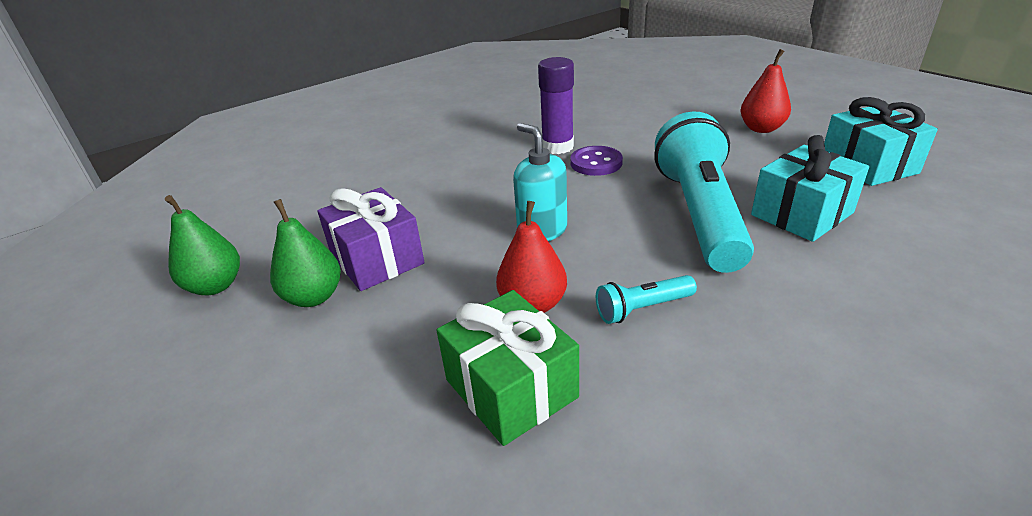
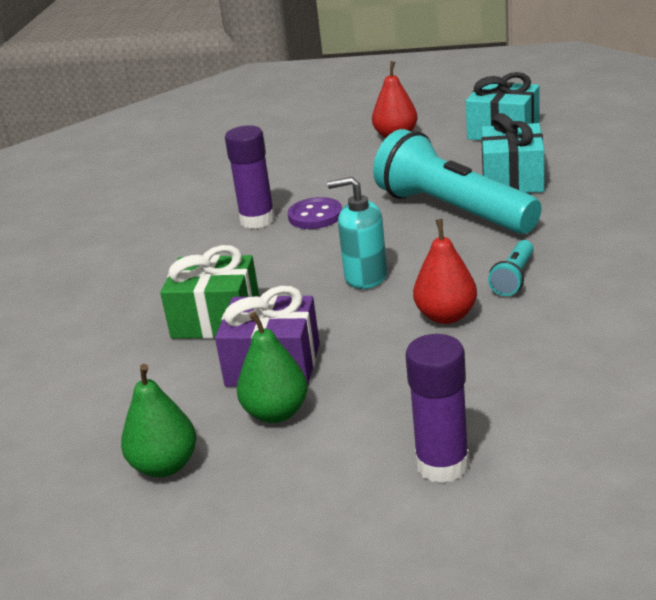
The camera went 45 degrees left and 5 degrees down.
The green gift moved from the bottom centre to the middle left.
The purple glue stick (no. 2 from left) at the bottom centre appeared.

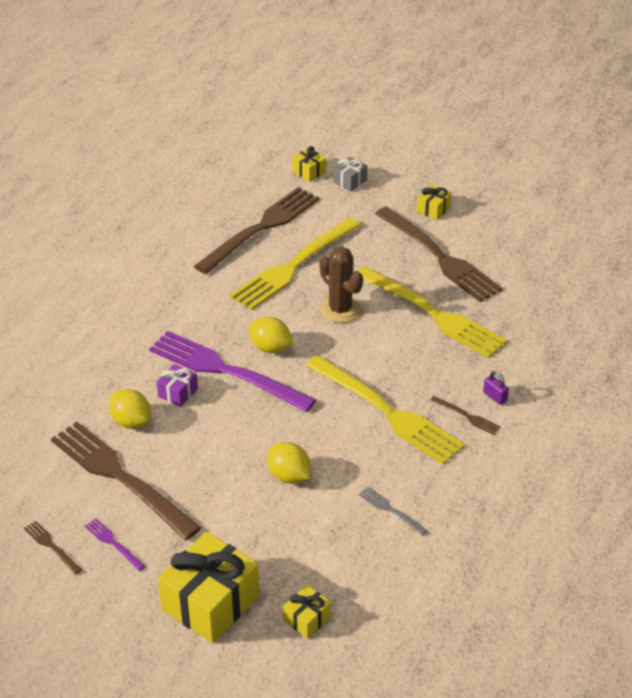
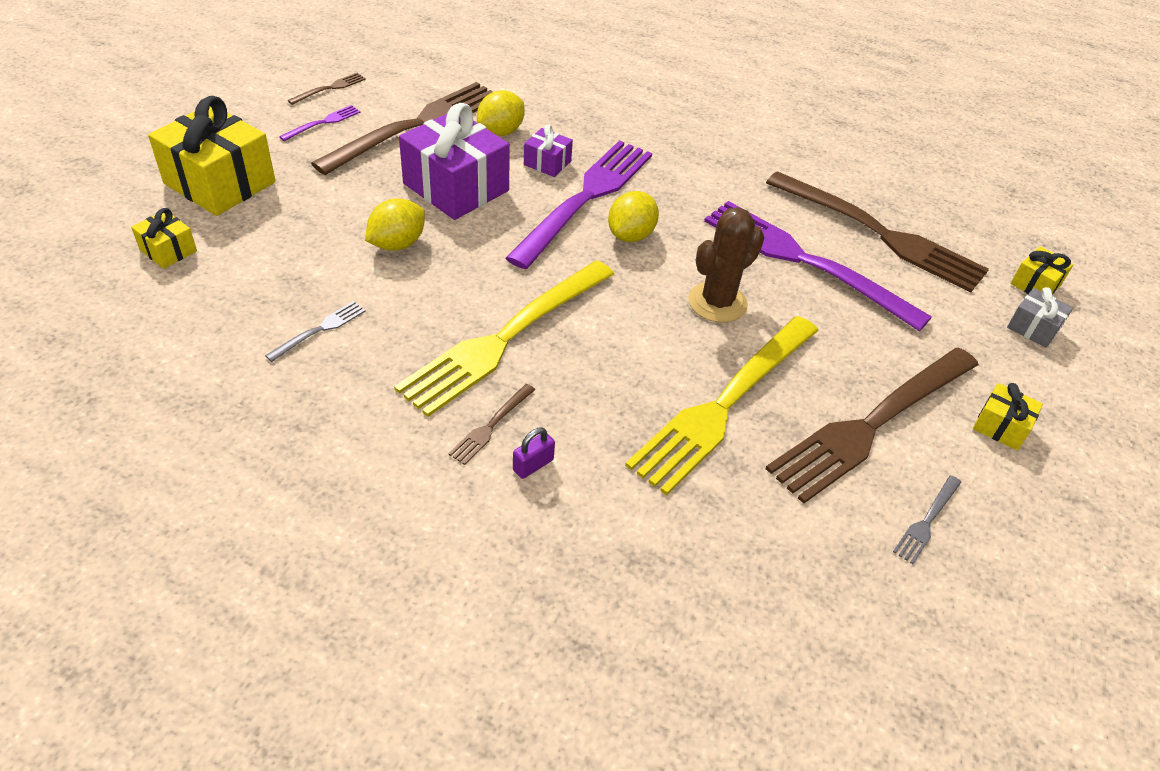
The camera went 85 degrees right and 5 degrees up.
The yellow fork (no. 1 from left) at the centre became the purple fork (no. 3 from left) at the middle right.
The purple gift (no. 1 from left) at the top centre appeared.
The grey fork (no. 2 from left) at the bottom right appeared.

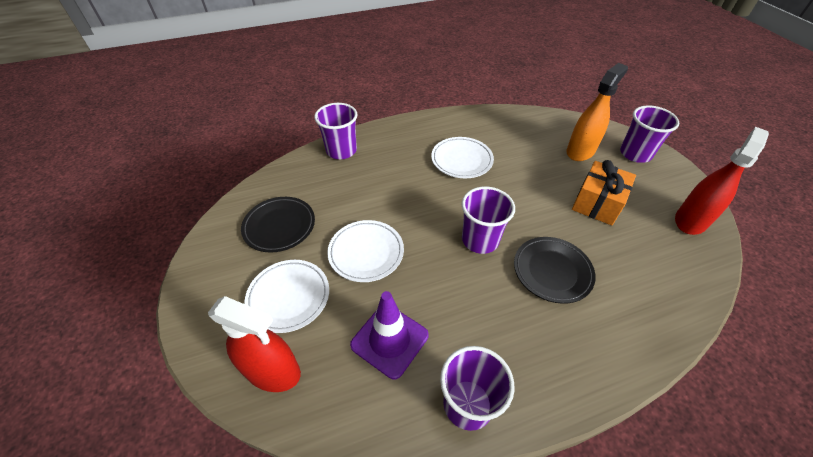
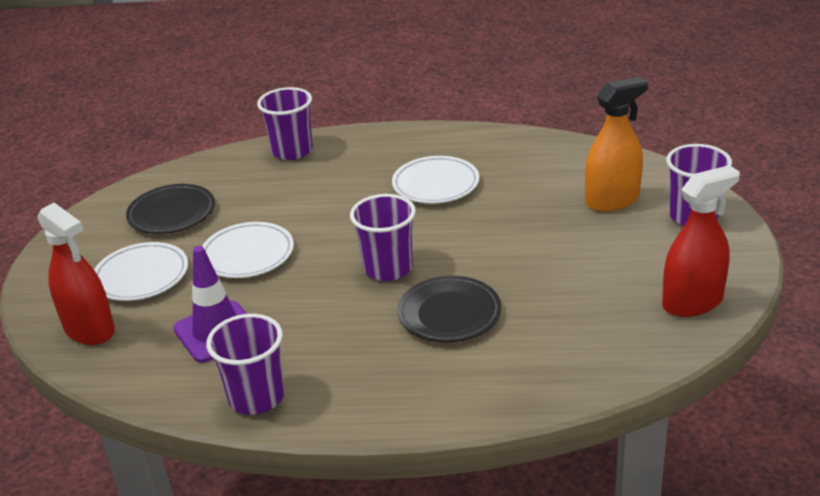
The camera went 25 degrees right and 15 degrees down.
The orange gift at the middle right disappeared.

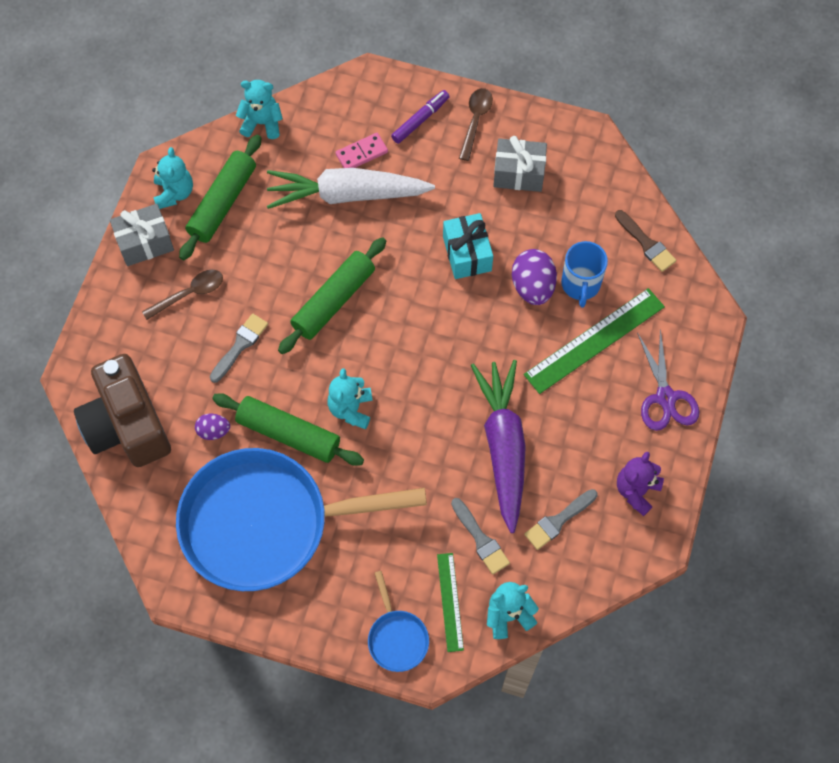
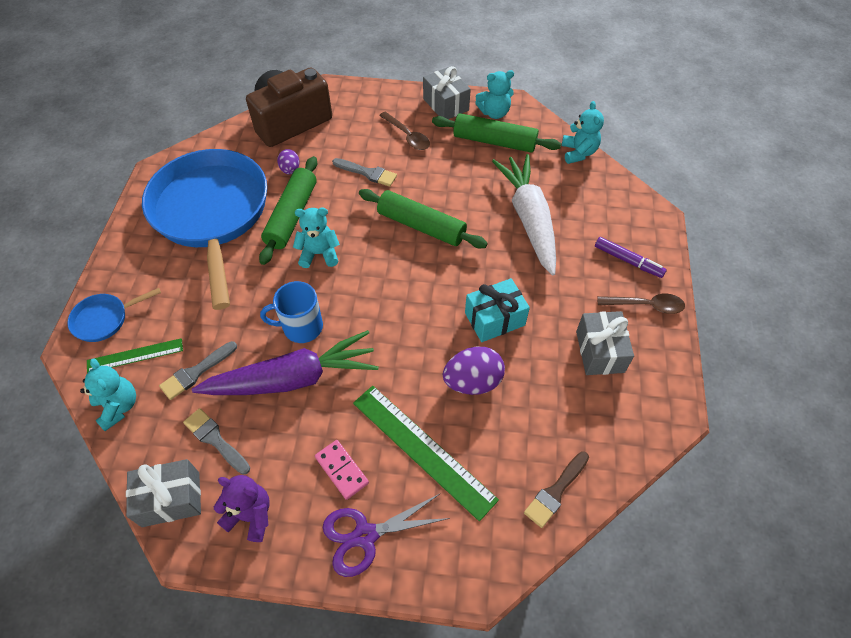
The camera went 80 degrees right and 10 degrees down.
The pink domino moved from the top centre to the bottom centre.
The blue mug moved from the middle right to the centre.
The grey gift (no. 1 from left) at the bottom left appeared.

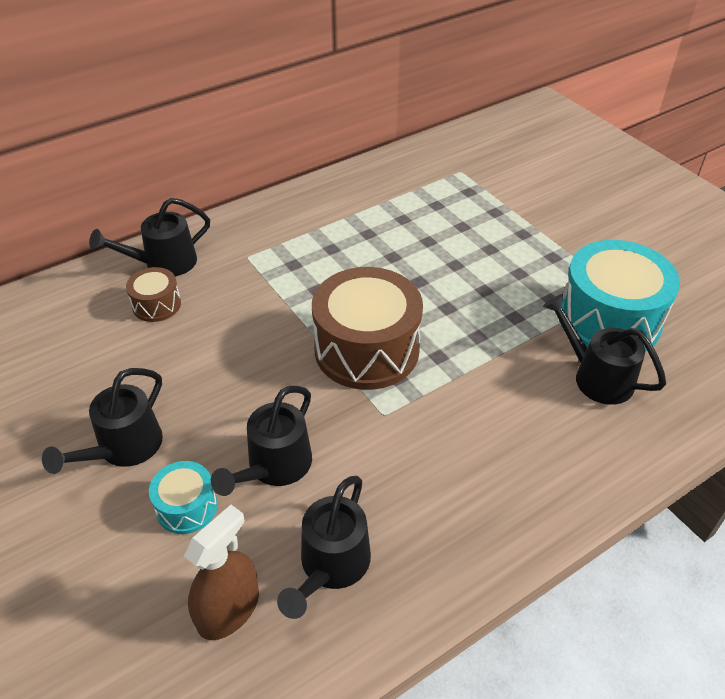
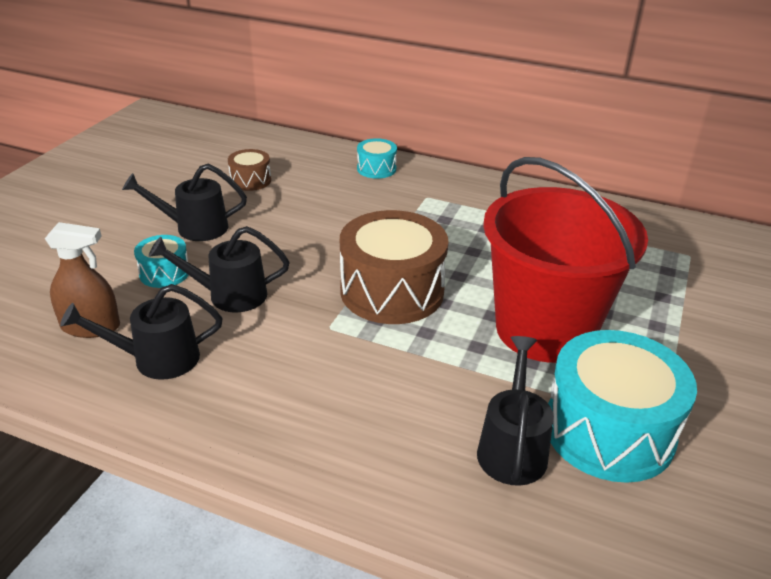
The camera went 55 degrees right and 10 degrees down.
The black watering can (no. 2 from left) at the middle left was replaced by the turquoise drum (no. 2 from left) at the top centre.
The brown drum (no. 1 from left) moved from the middle left to the top left.
The red bucket at the middle right appeared.

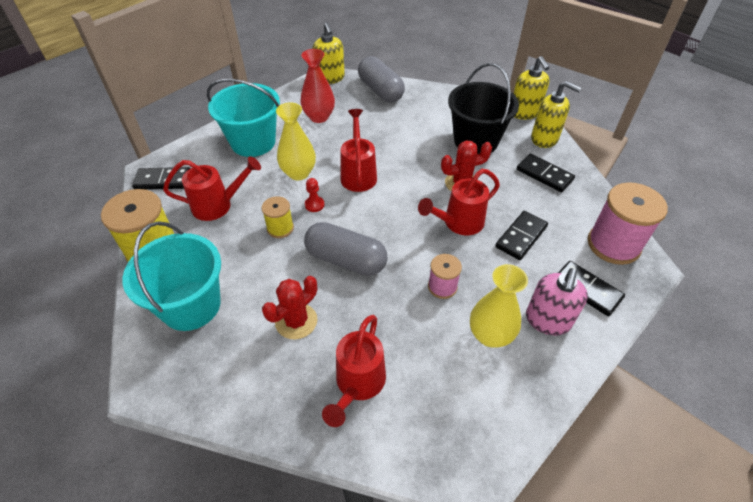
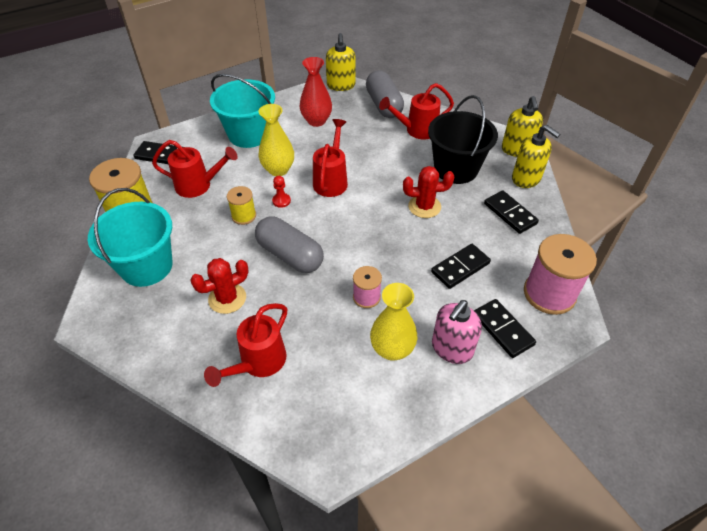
The camera went 15 degrees right and 0 degrees up.
The red watering can (no. 4 from left) moved from the centre to the top centre.

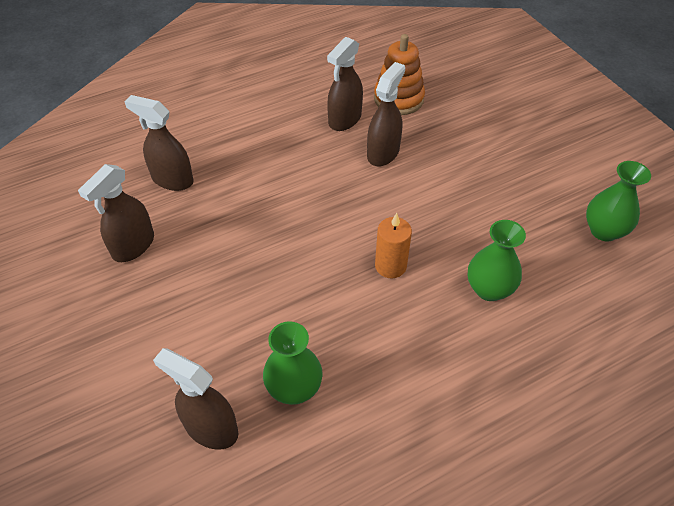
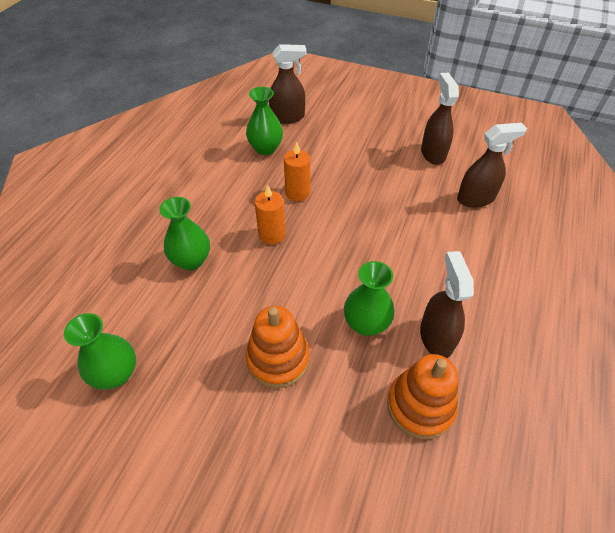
The camera went 140 degrees right and 0 degrees up.
The brown spray bottle (no. 5 from left) at the top centre was replaced by the green vase (no. 4 from left) at the centre.
The orange candle (no. 2 from left) at the top centre appeared.
The orange stacking toy (no. 1 from left) at the centre appeared.

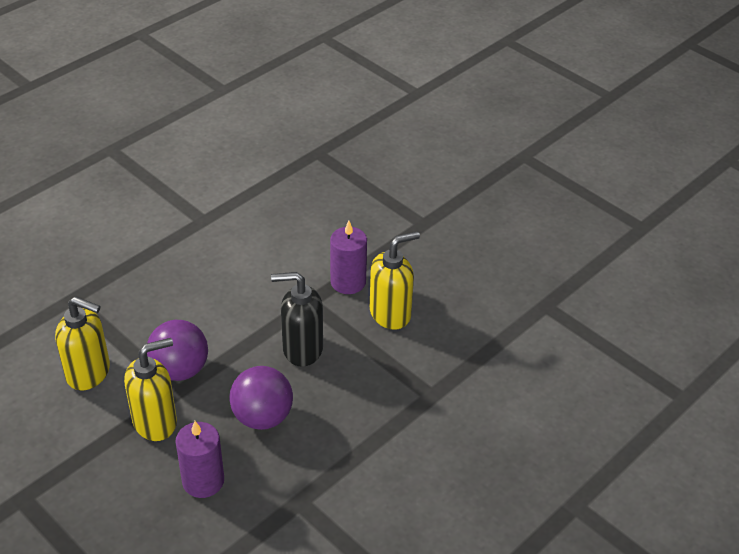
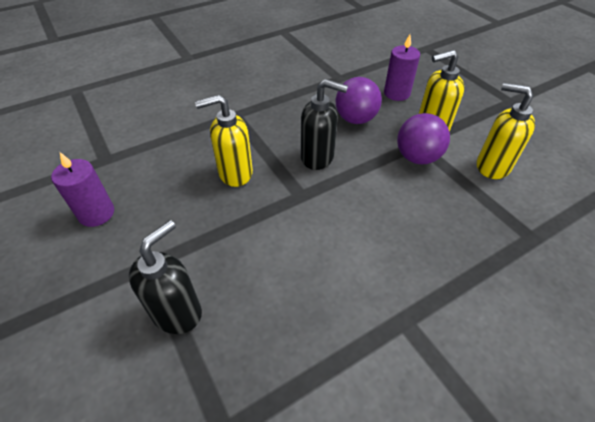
The camera went 165 degrees left and 5 degrees up.
The purple candle (no. 2 from left in the first image) moved from the centre to the middle left.
The black soap dispenser (no. 1 from left) at the middle left appeared.

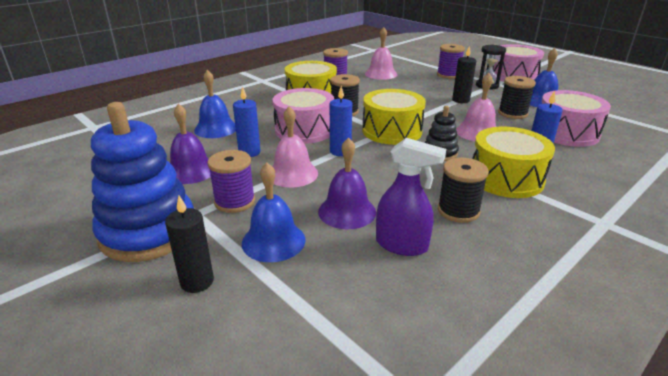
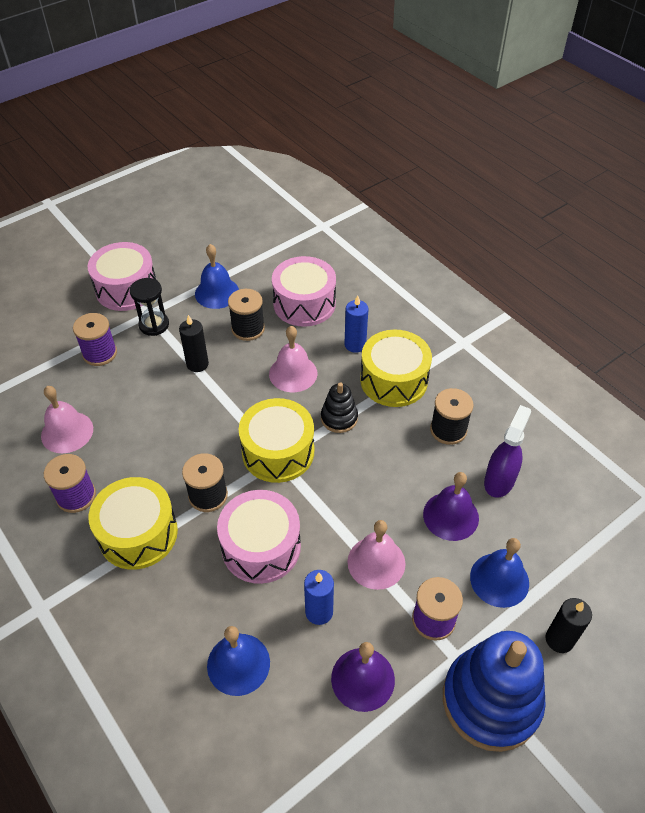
The camera went 85 degrees left and 20 degrees up.
The blue candle (no. 2 from left) at the top centre disappeared.

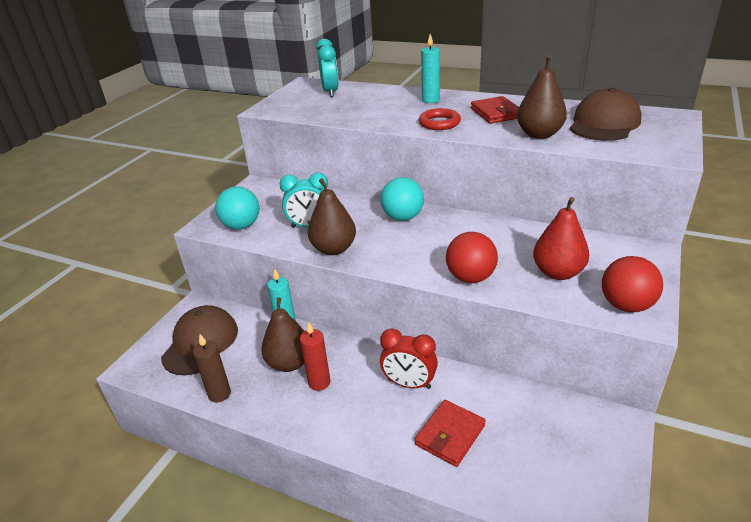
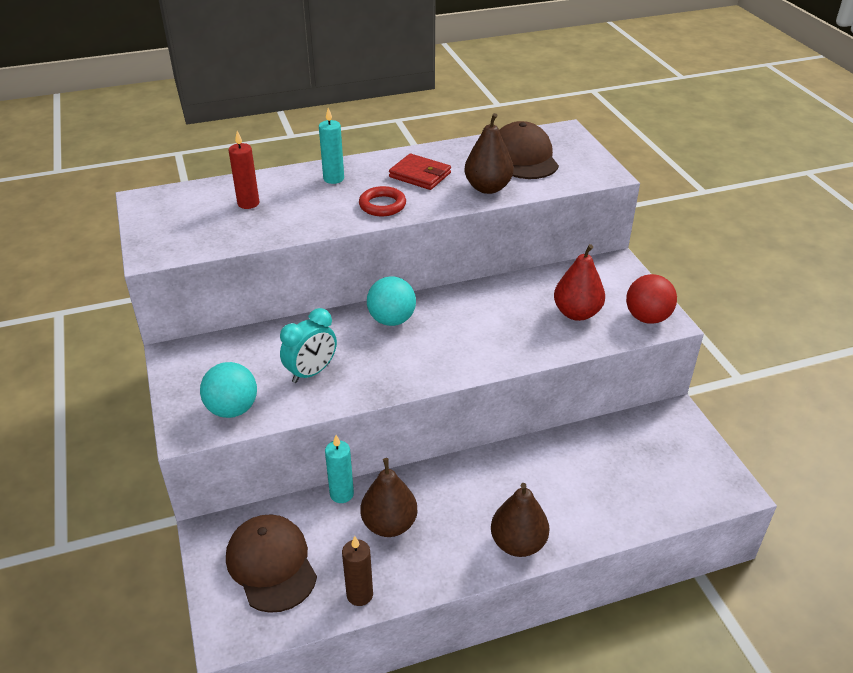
The camera went 45 degrees left and 5 degrees up.
The turquoise clock (no. 2 from left) at the top centre disappeared.
The brown pear (no. 2 from left in the first image) moved from the centre to the bottom centre.
The red ball (no. 1 from left) at the centre disappeared.
The red candle moved from the bottom centre to the top left.
The red clock at the bottom centre disappeared.
The red wallet (no. 1 from left) at the bottom centre disappeared.

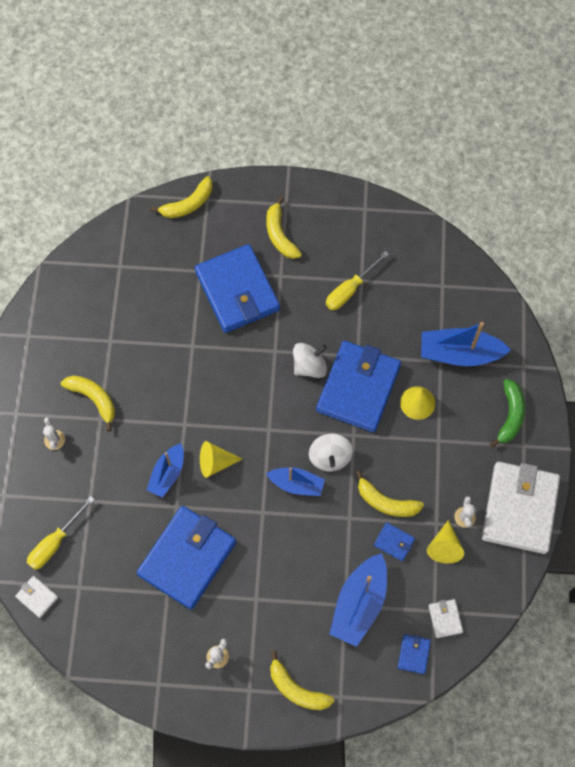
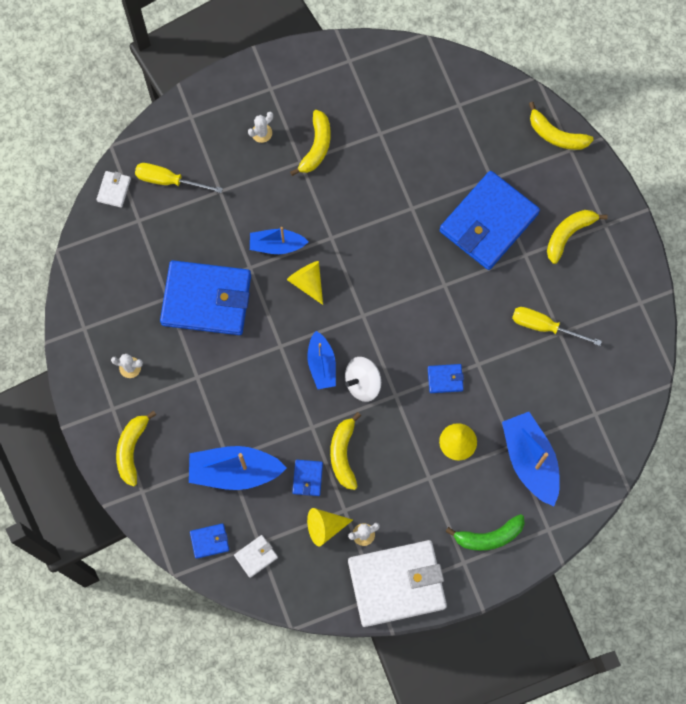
The camera went 65 degrees right and 5 degrees up.
The blue wallet (no. 3 from left in the first image) at the centre changed to 0.41 times the size.
The white spinning top (no. 1 from left) at the centre disappeared.

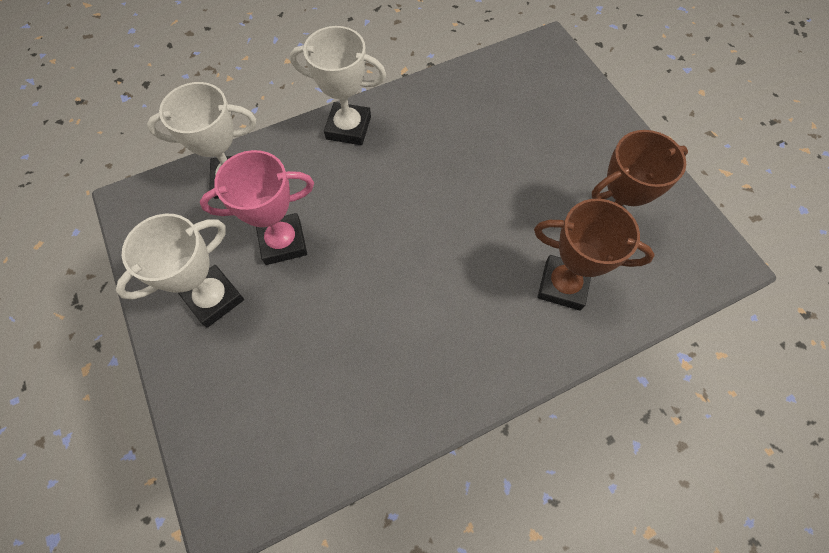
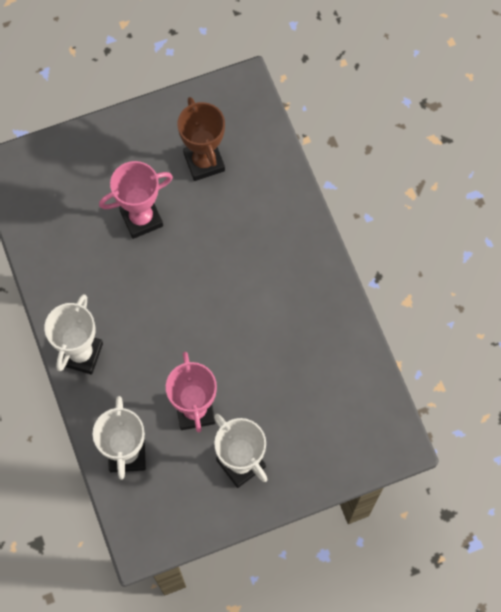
The camera went 85 degrees left and 5 degrees up.
The brown trophy (no. 1 from left) at the middle right disappeared.
The pink trophy (no. 1 from left) at the top left appeared.

